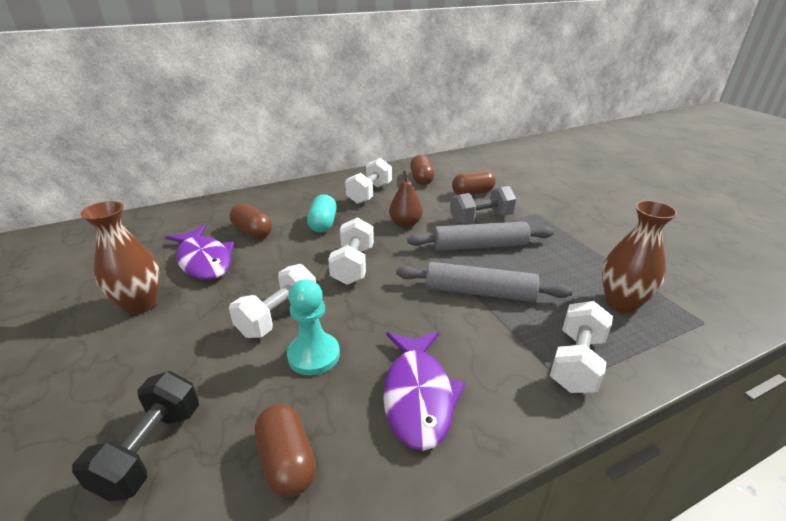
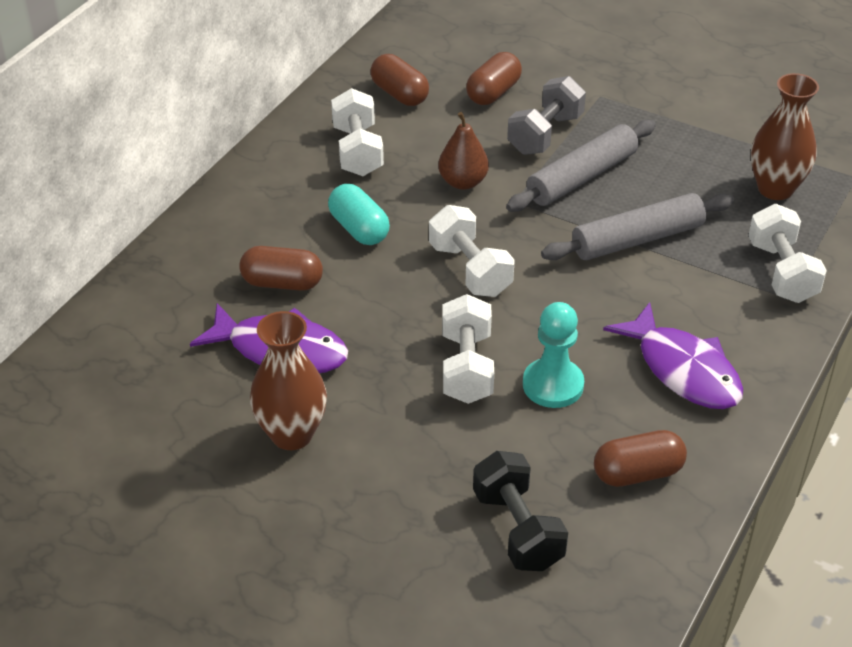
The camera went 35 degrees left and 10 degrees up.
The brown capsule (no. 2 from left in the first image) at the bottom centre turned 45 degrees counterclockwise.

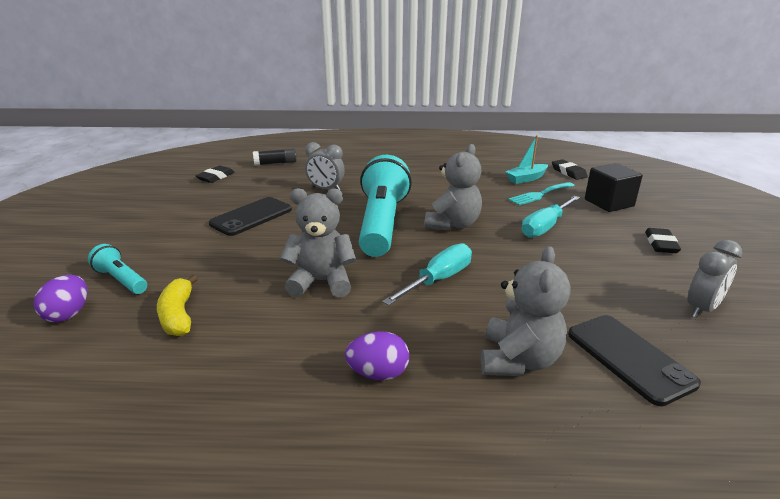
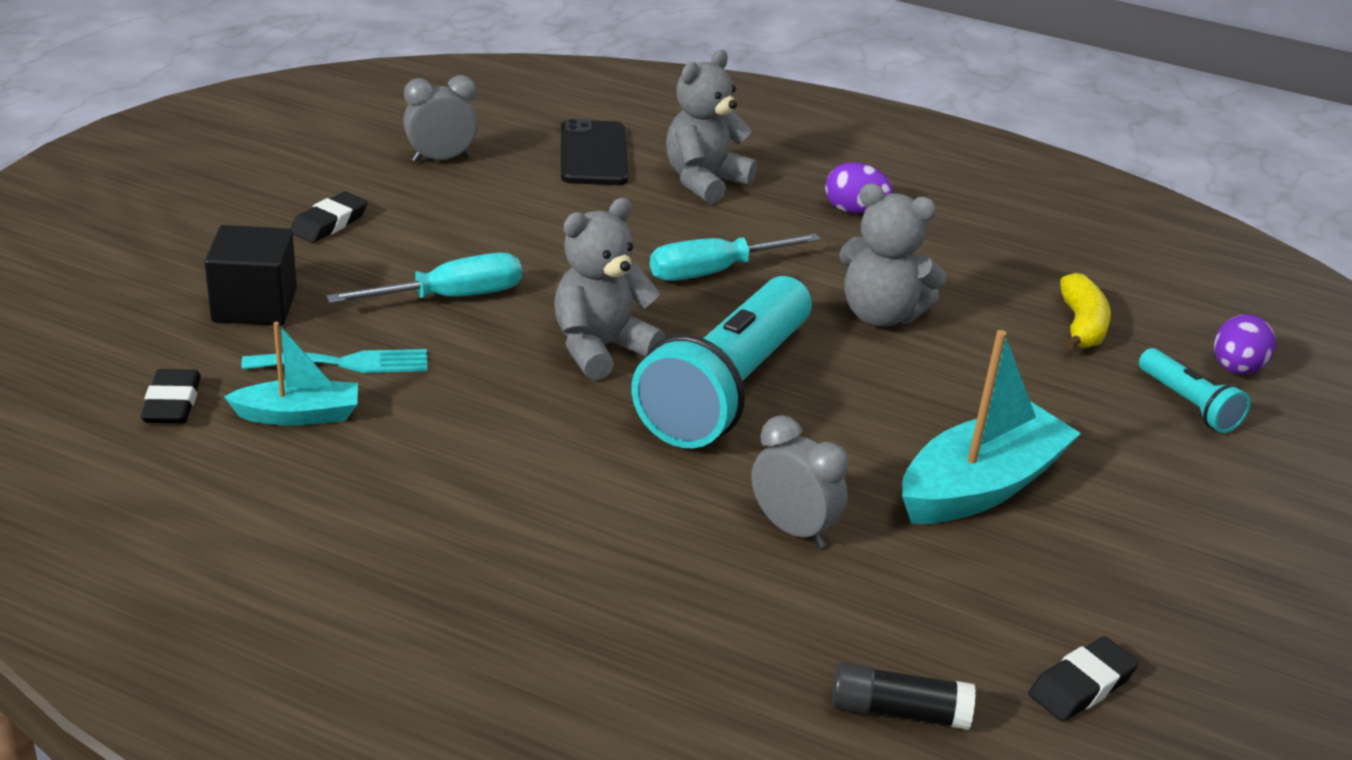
The camera went 160 degrees left and 5 degrees up.
The black phone (no. 1 from left) at the middle left was replaced by the turquoise boat (no. 2 from left) at the middle right.

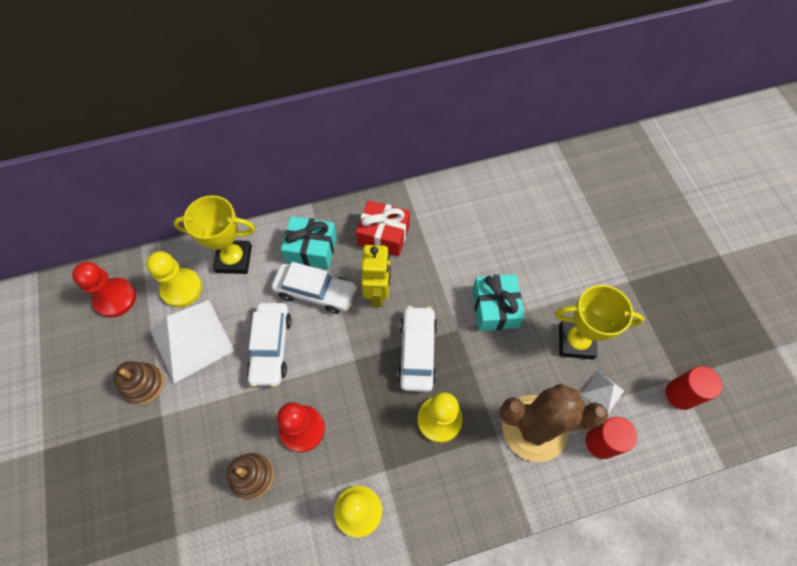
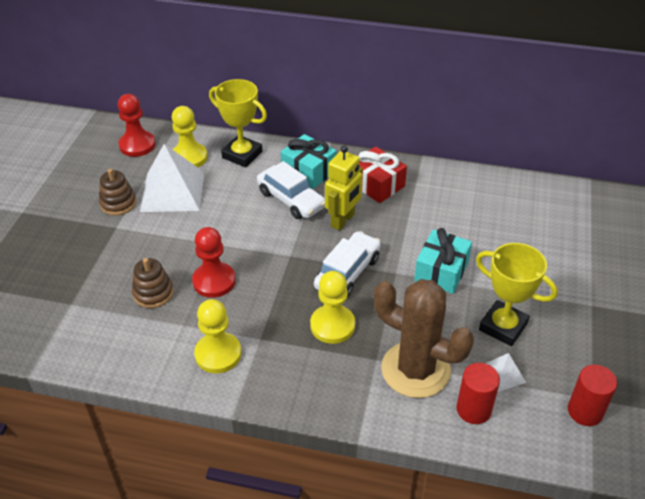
The camera went 30 degrees right and 20 degrees down.
The white car (no. 1 from left) at the centre disappeared.

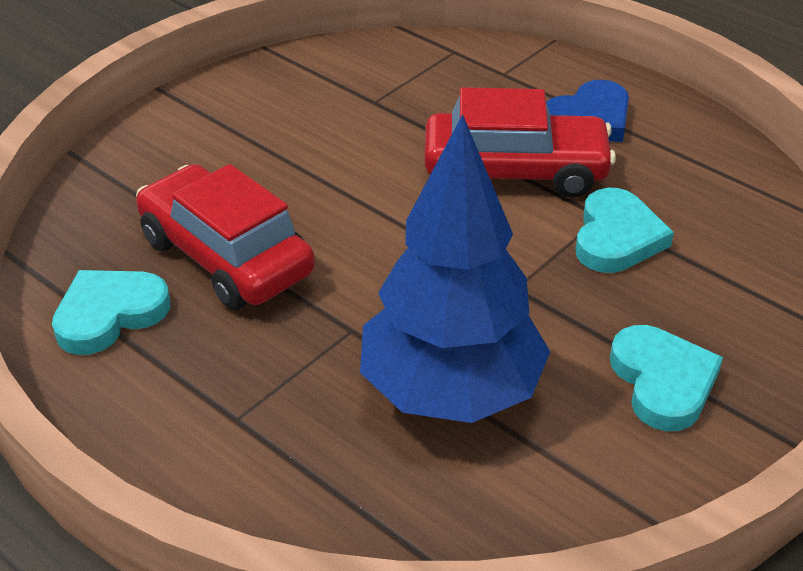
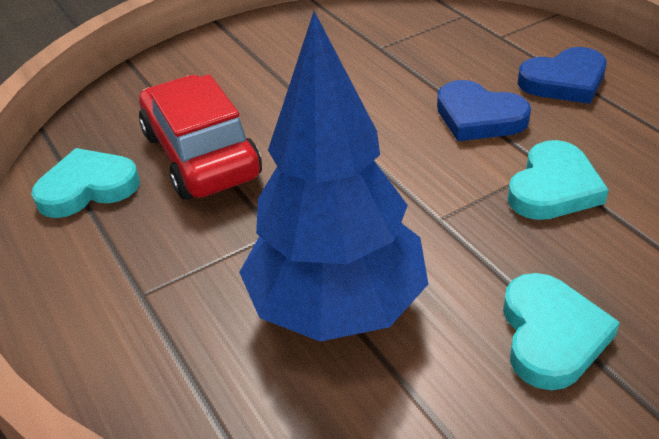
The camera went 20 degrees right and 0 degrees up.
The red car (no. 2 from left) at the top centre was replaced by the blue heart (no. 1 from left) at the top right.

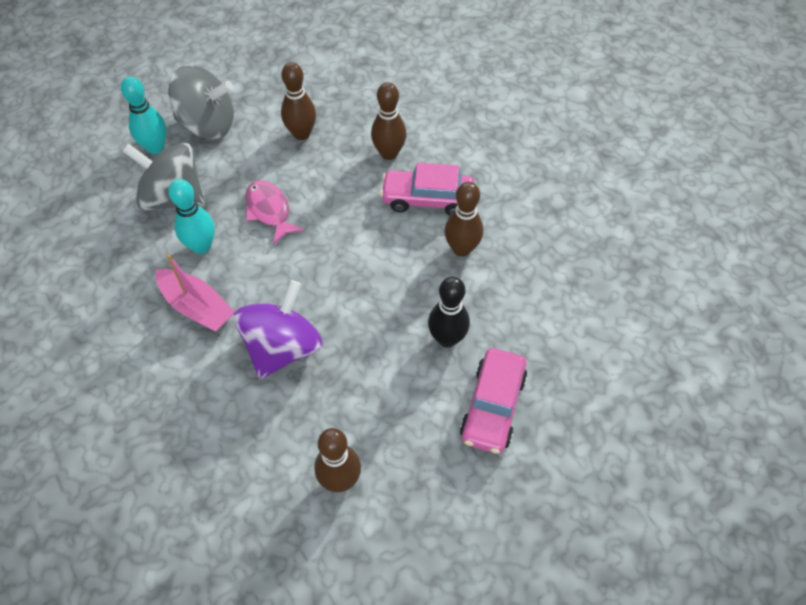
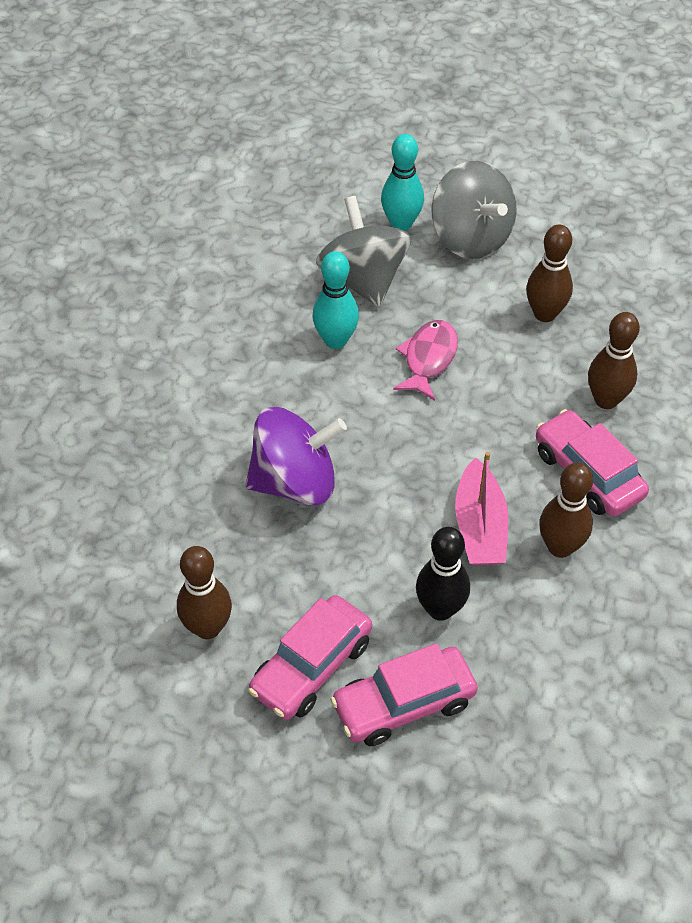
The camera went 50 degrees right and 5 degrees down.
The pink boat moved from the middle left to the middle right.
The pink car (no. 1 from left) at the bottom centre appeared.

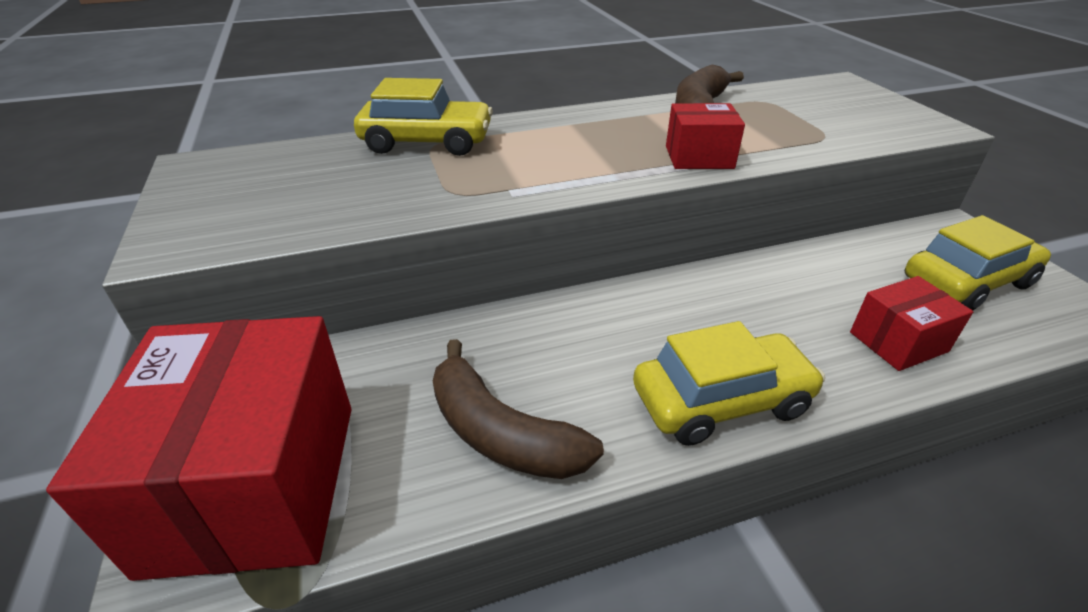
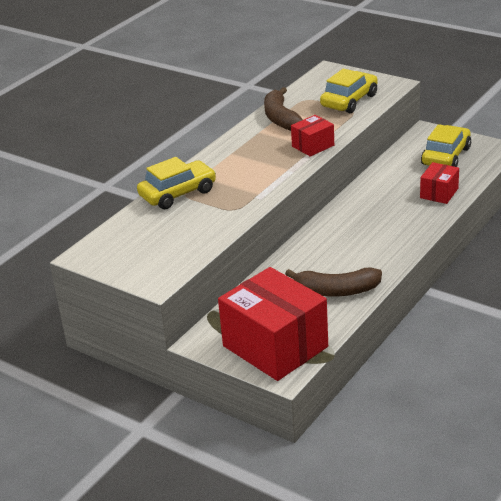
The camera went 35 degrees left and 5 degrees down.
The yellow car (no. 2 from left) moved from the middle right to the top right.

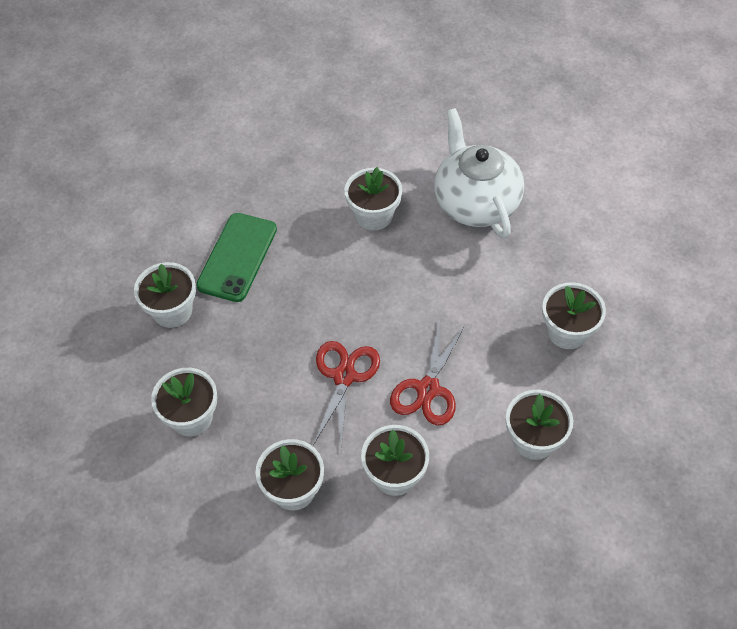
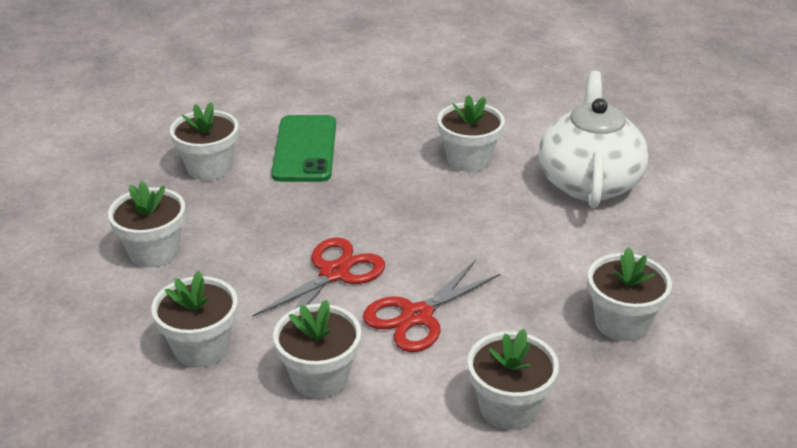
The camera went 25 degrees right and 20 degrees down.
The green phone at the middle left turned 45 degrees counterclockwise.

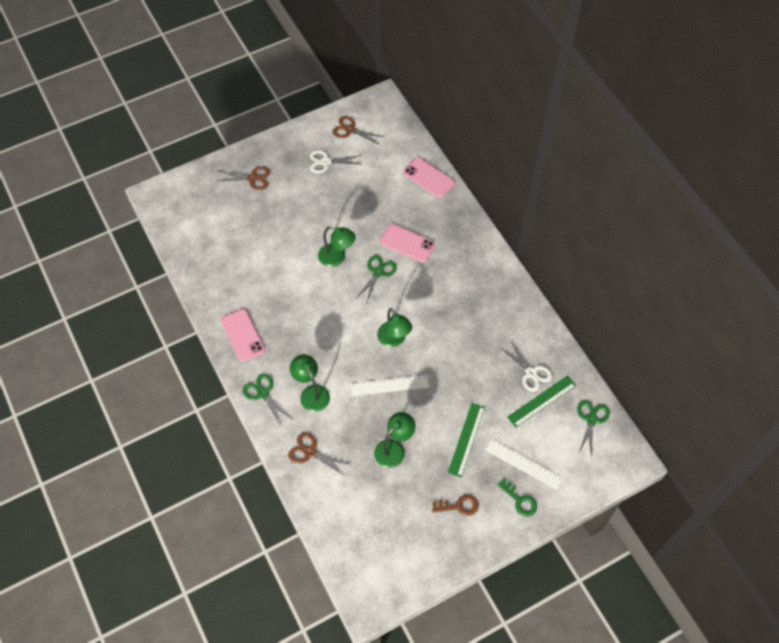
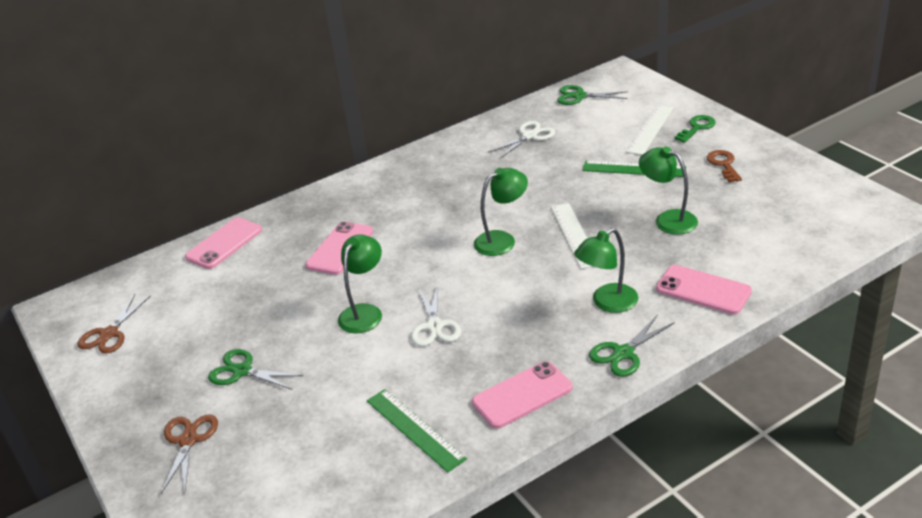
The camera went 90 degrees left and 25 degrees down.
The white scissors (no. 1 from left) moved from the top centre to the centre.
The green scissors (no. 2 from left in the first image) moved from the centre to the bottom left.
The green ruler (no. 2 from left in the first image) moved from the middle right to the bottom centre.
The brown scissors (no. 2 from left) at the bottom centre was replaced by the pink phone (no. 4 from left) at the middle right.

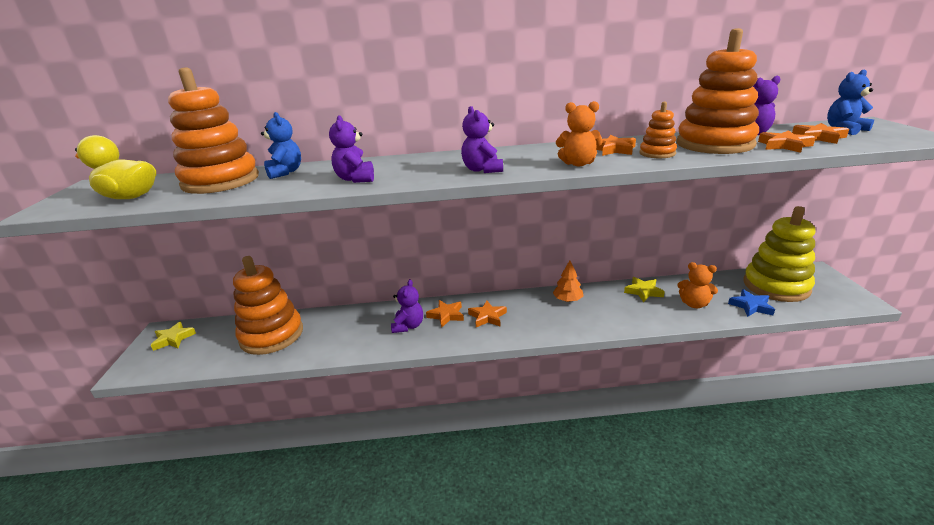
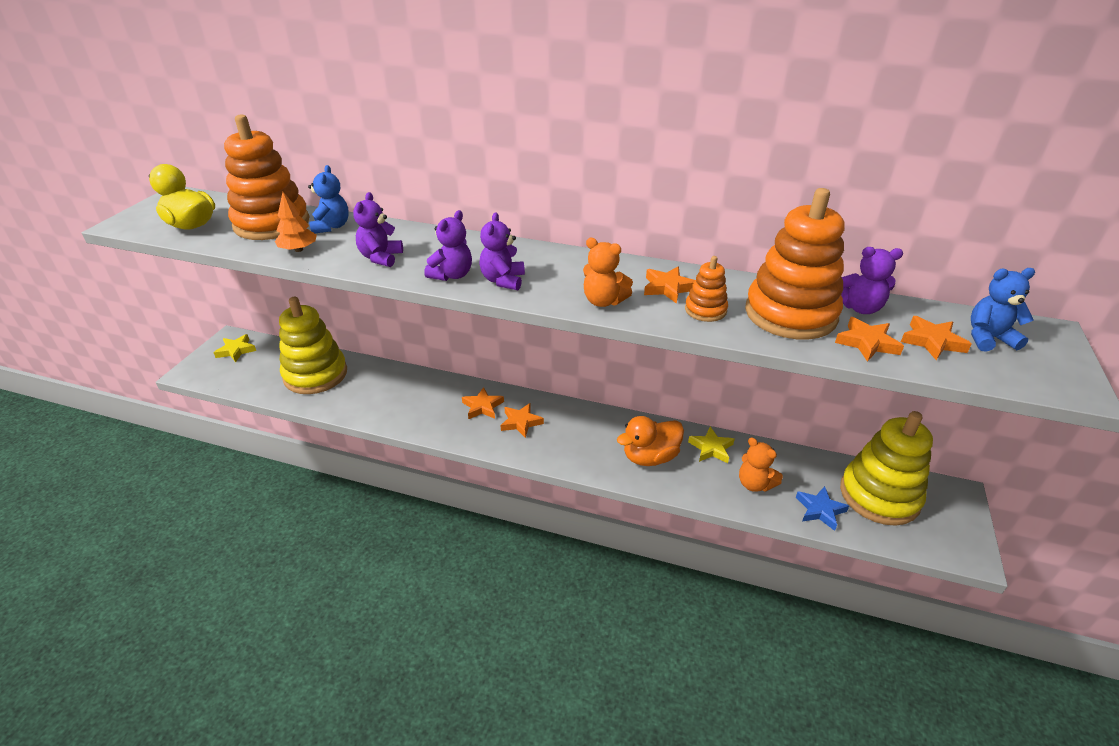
The camera went 20 degrees right and 10 degrees up.
The orange stacking toy (no. 2 from left) at the middle left became the yellow stacking toy (no. 1 from left) at the middle left.
The orange tree moved from the centre to the top left.
The purple teddy bear (no. 2 from left) moved from the centre to the top centre.
The orange duck at the centre appeared.

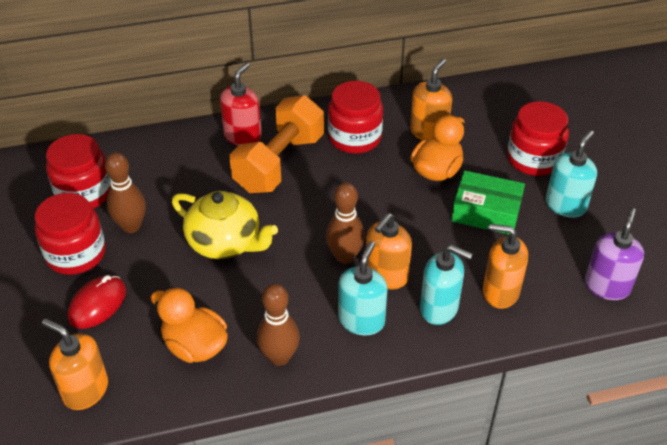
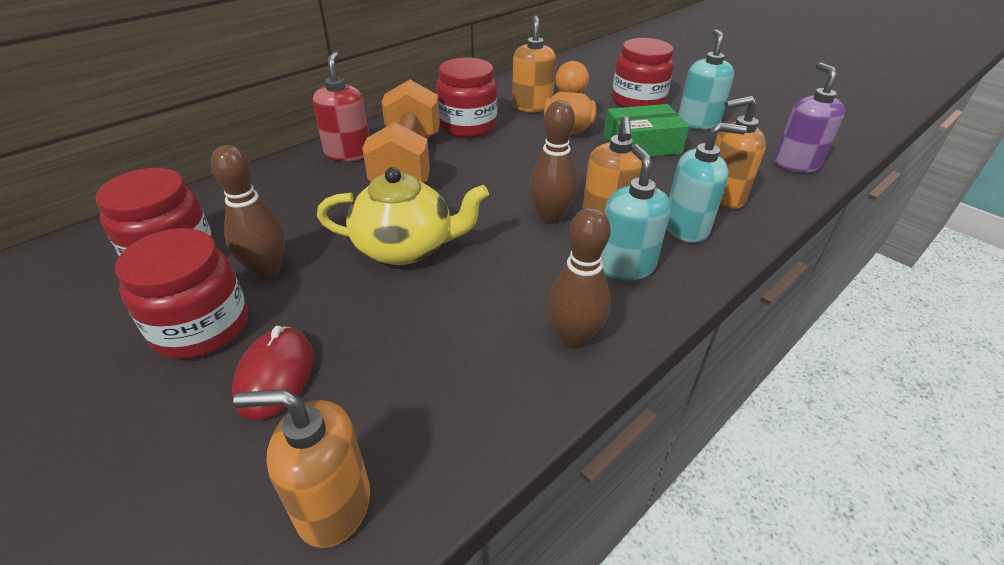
The camera went 30 degrees left and 5 degrees down.
The orange duck (no. 1 from left) at the bottom left disappeared.

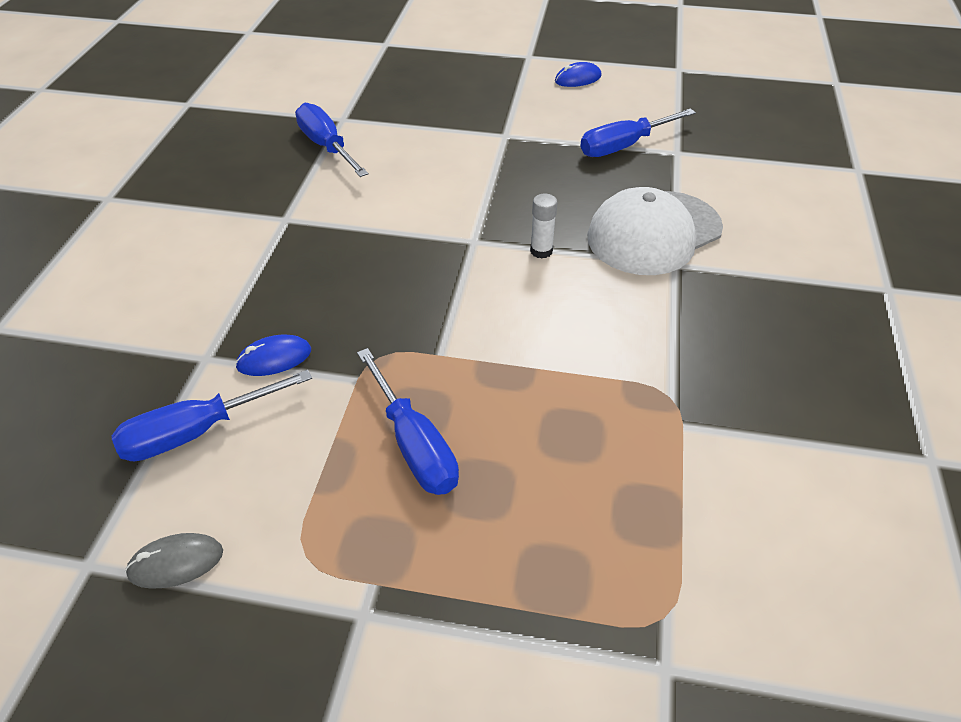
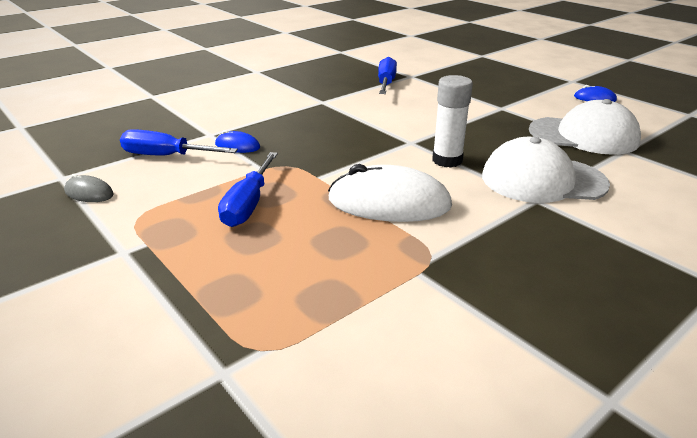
The camera went 40 degrees right and 15 degrees down.
The blue screwdriver (no. 4 from left) at the top centre was replaced by the white cap (no. 2 from left) at the top right.
The white glue stick at the top centre changed to 1.73 times the size.
The white mouse at the centre appeared.

